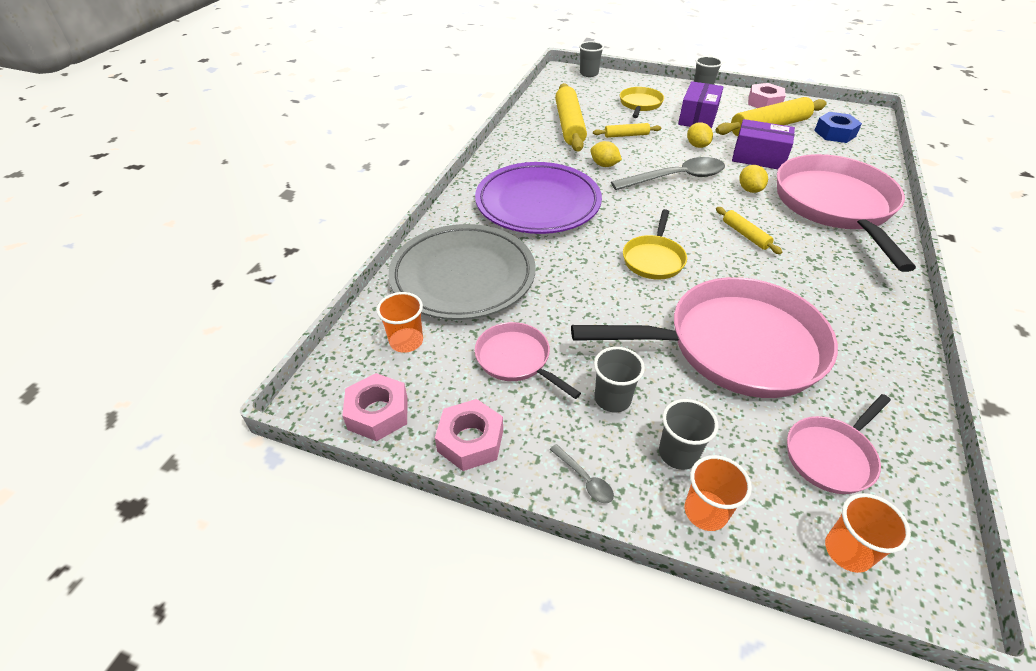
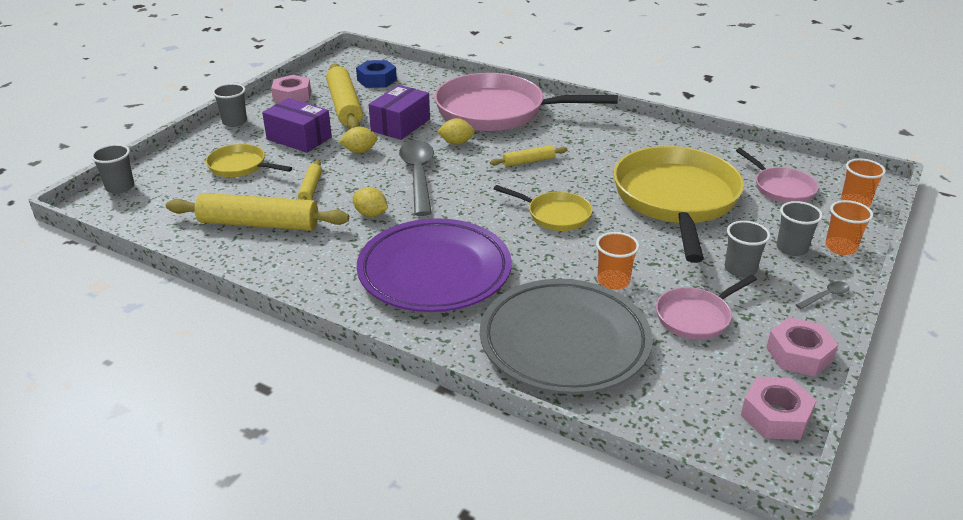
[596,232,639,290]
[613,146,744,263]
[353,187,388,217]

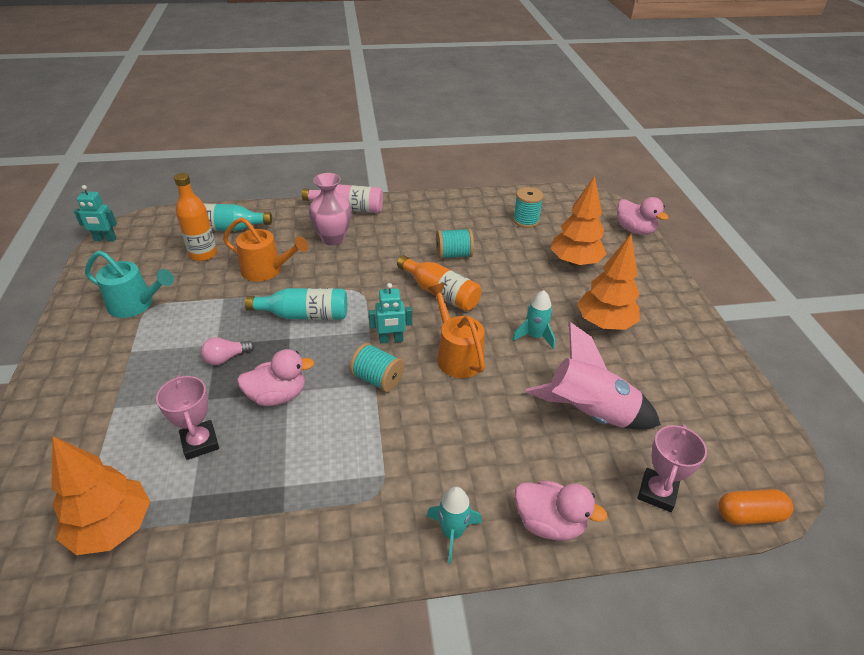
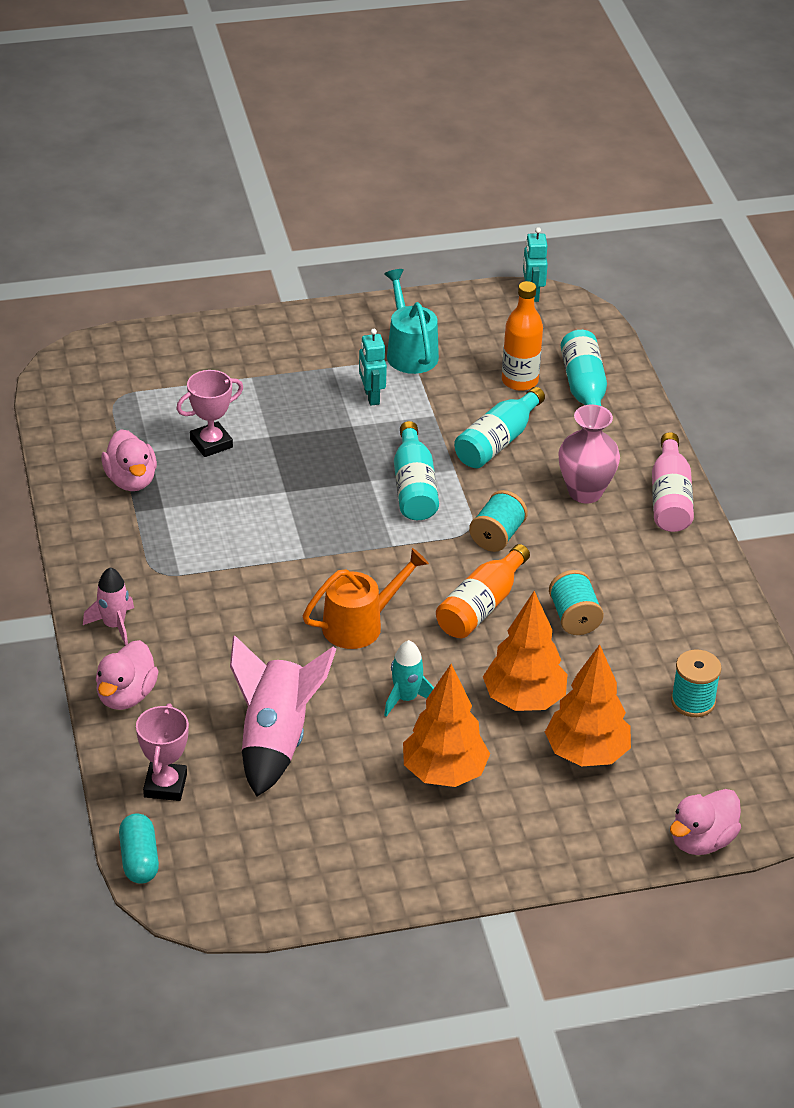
[201,337,255,365] (first image)
[483,591,568,711]
[101,429,157,491]
[469,490,528,552]
[359,329,387,406]
[454,387,545,468]
[83,567,134,646]
[119,813,159,884]
[384,269,439,374]
[136,703,189,801]

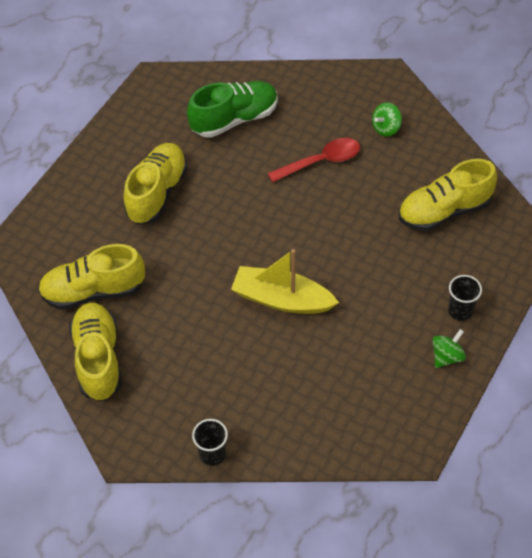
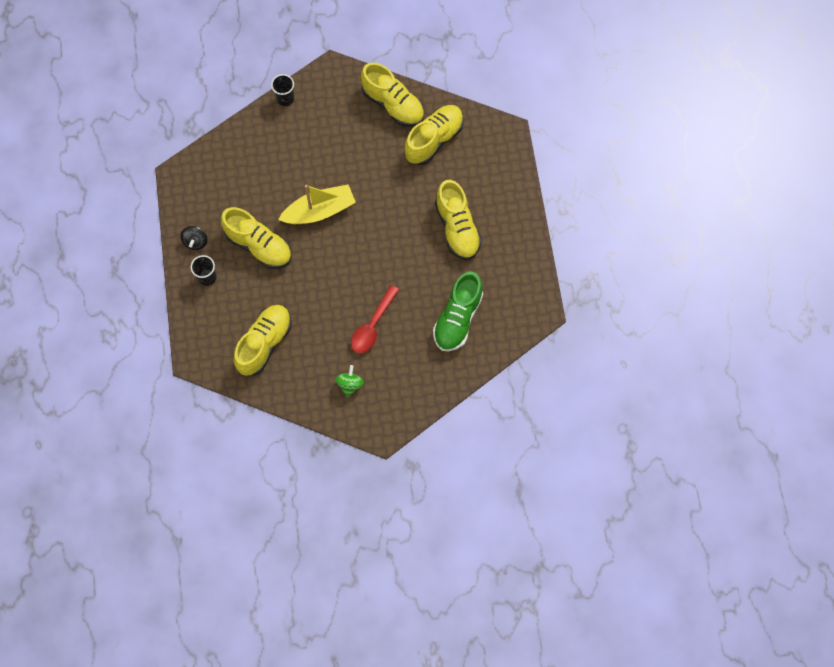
[221,207,292,269]
[180,226,208,250]

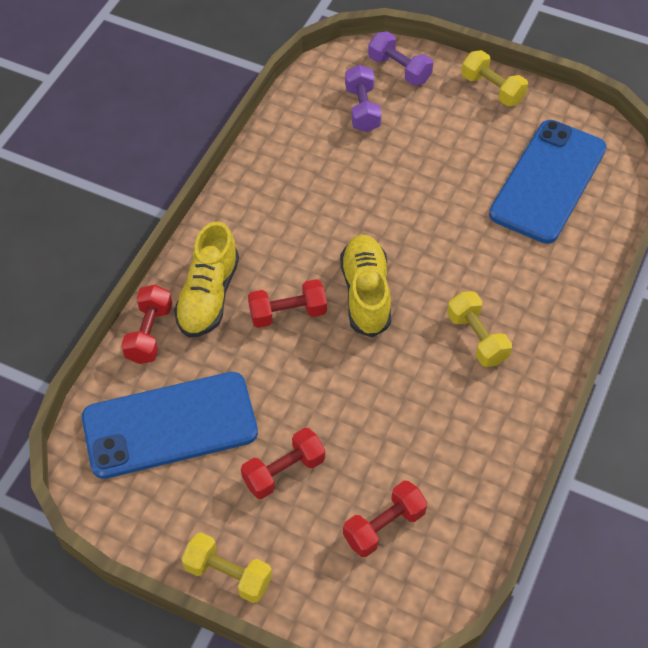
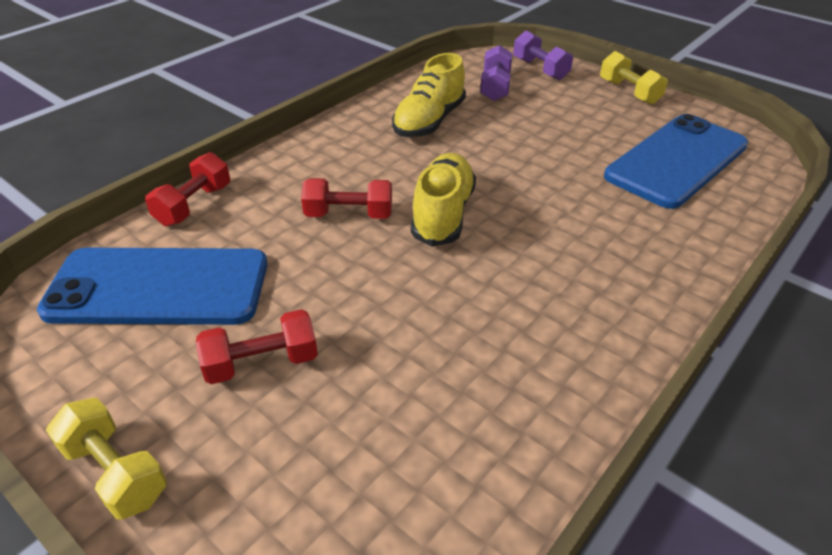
[343,481,427,557] (first image)
[447,291,512,367] (first image)
[392,53,466,137]

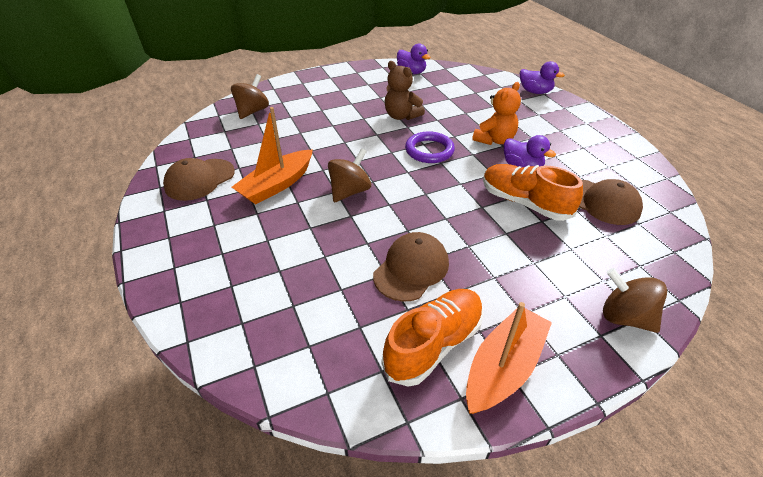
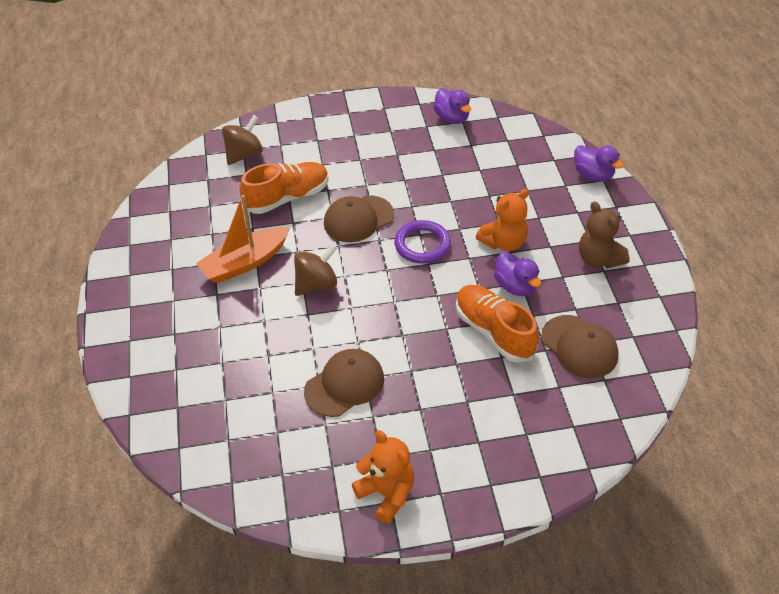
[603,268,667,333] (first image)
[324,195,394,242]
[239,162,329,214]
[579,201,630,269]
[352,430,414,524]

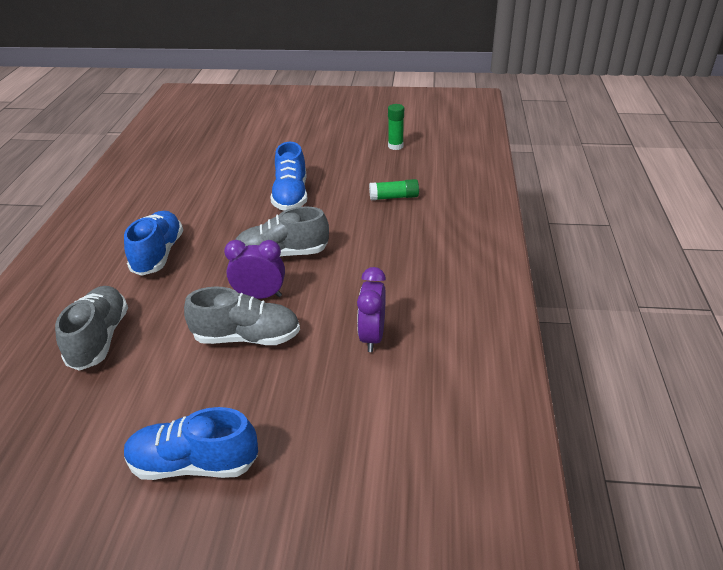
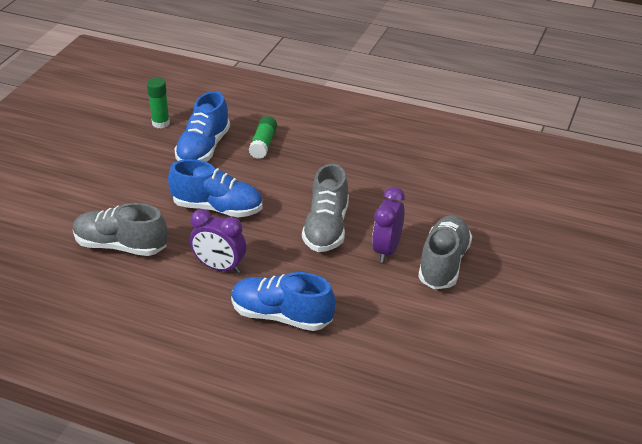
[73,203,168,256]
[174,91,230,162]
[190,209,246,273]

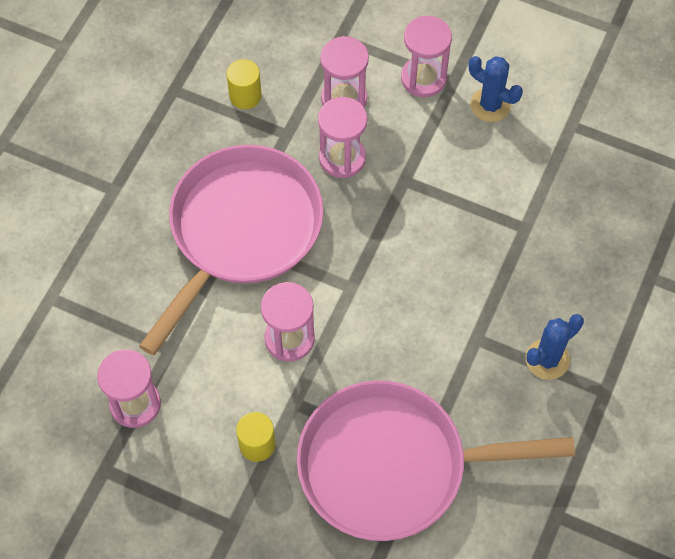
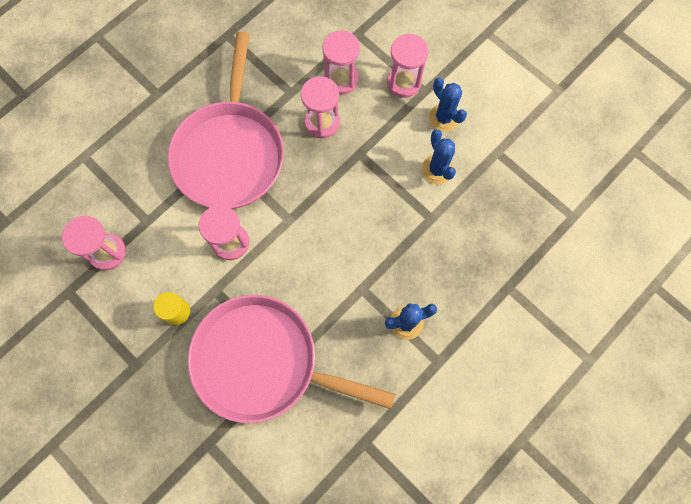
[227,59,262,109] (first image)
[422,129,456,184]
[168,32,284,209]

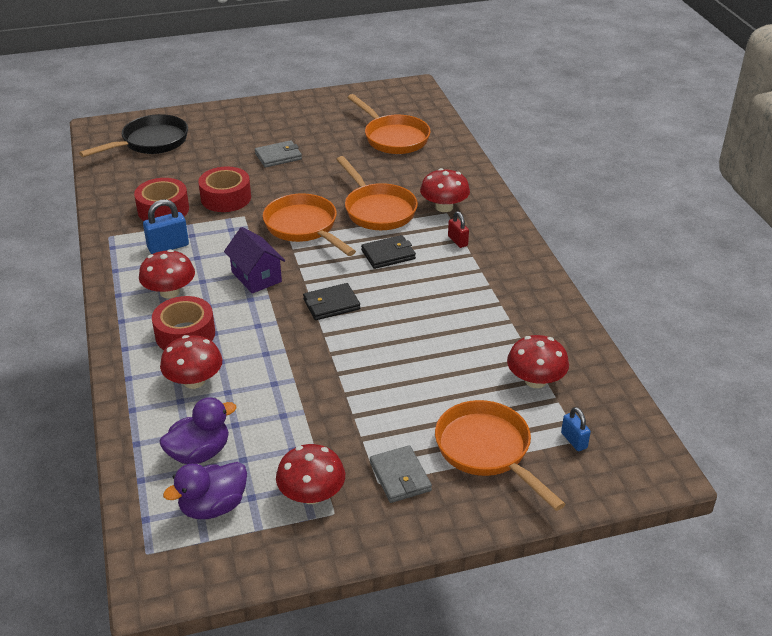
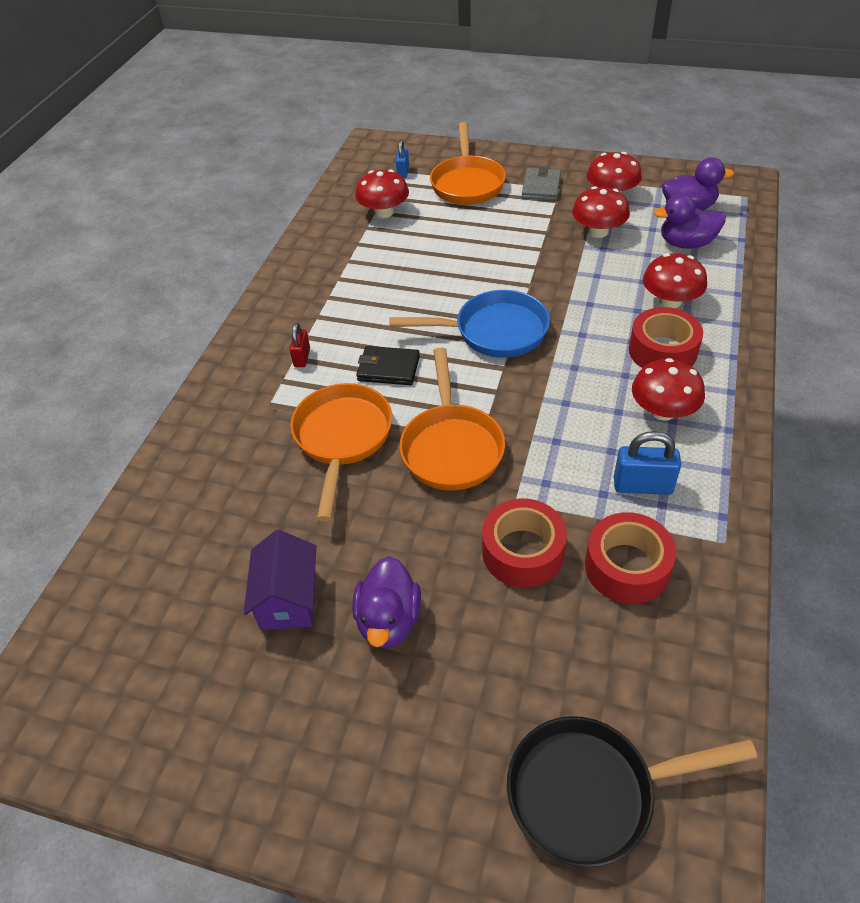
[347,94,431,154] (first image)
[244,530,316,630]
[572,186,630,238]
[352,556,421,648]
[389,290,550,358]

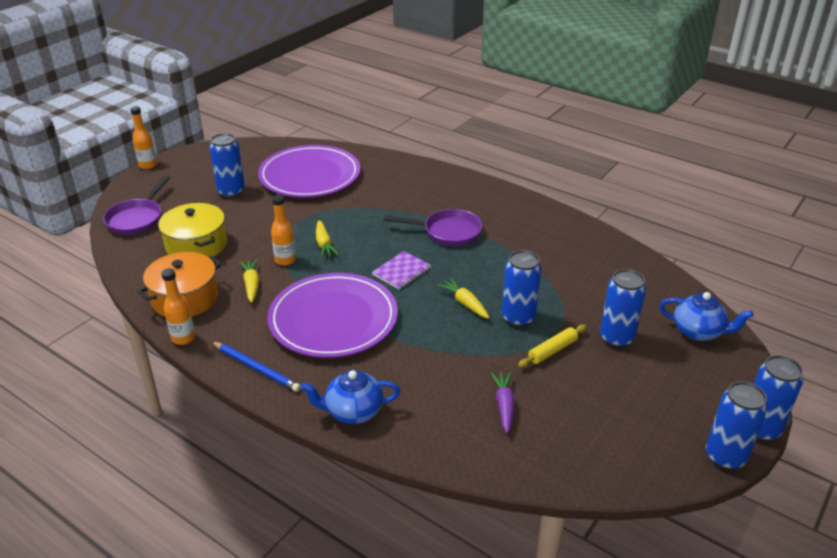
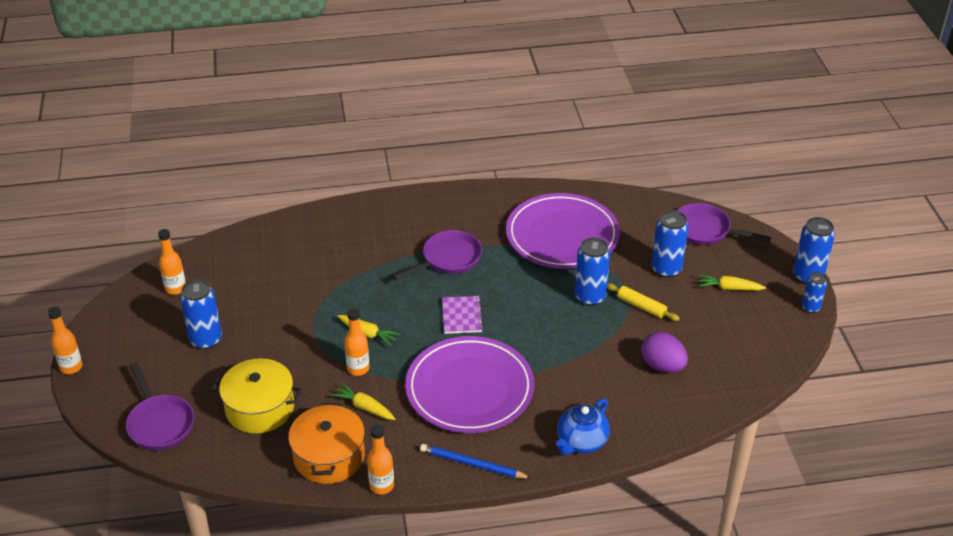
[158,229,186,295]
[506,193,620,269]
[698,274,766,290]
[641,332,688,373]
[677,203,772,245]
[420,444,532,479]
[607,283,680,321]
[802,272,827,313]

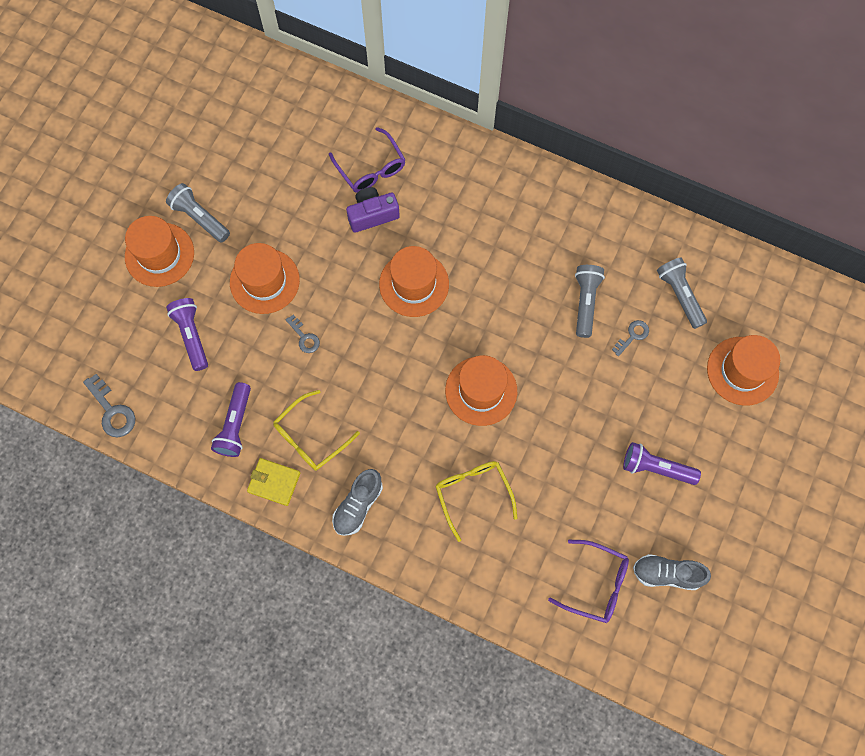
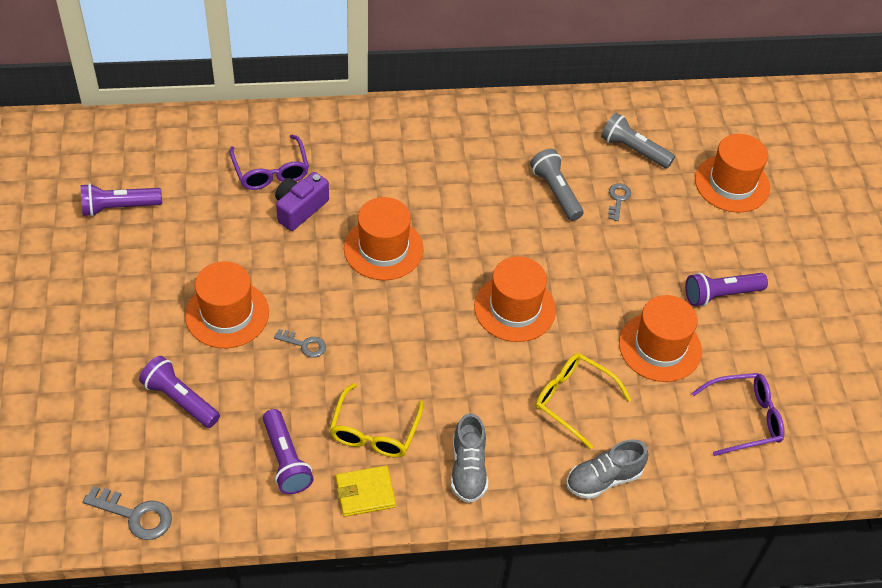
[166,183,230,243] (first image)
[81,183,162,217]
[619,295,702,382]
[566,439,649,499]
[229,135,309,190]

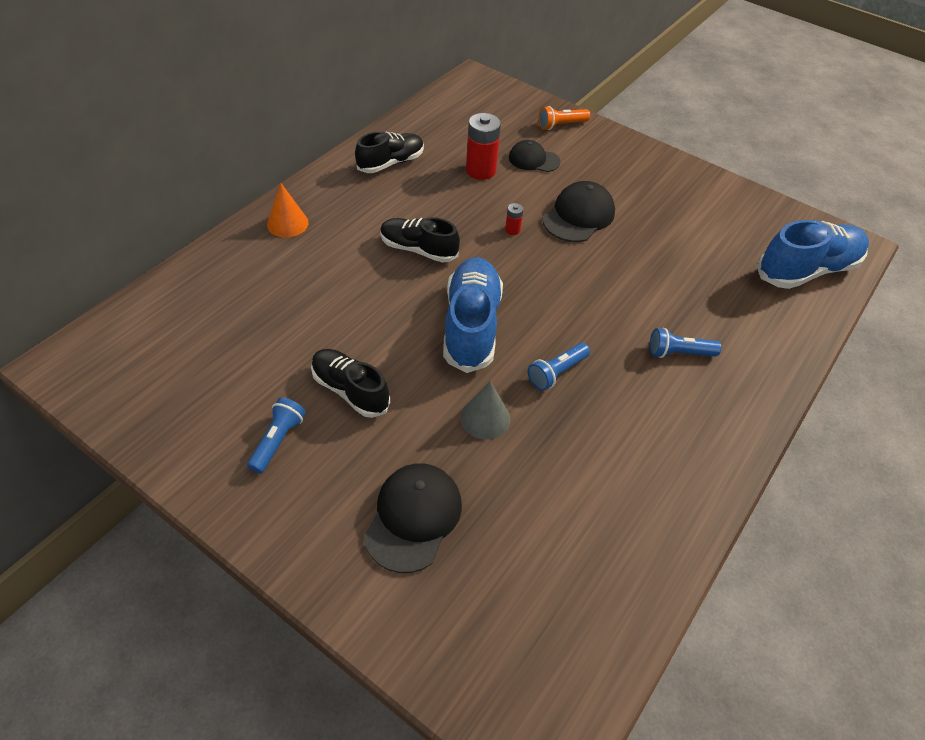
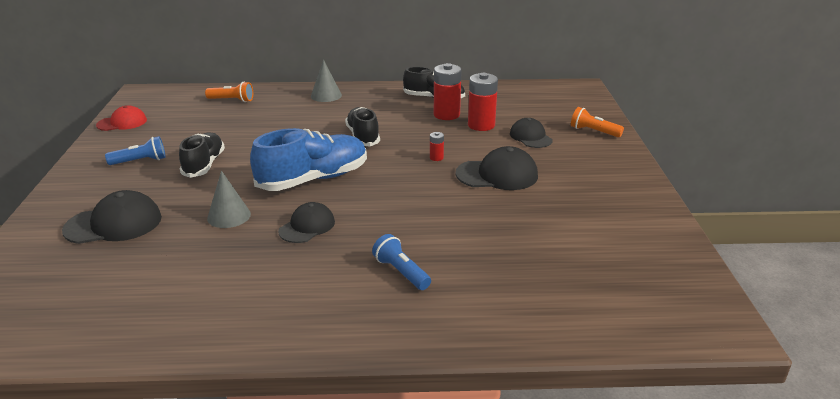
[757,220,869,289] (first image)
[96,106,147,131]
[205,82,253,102]
[434,63,462,120]
[278,202,335,243]
[311,59,342,102]

